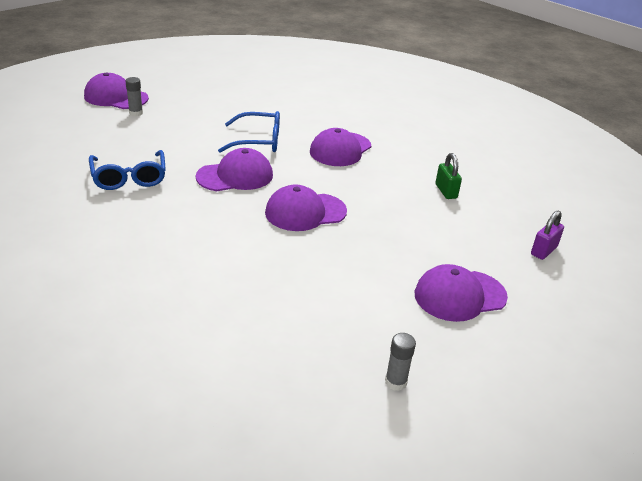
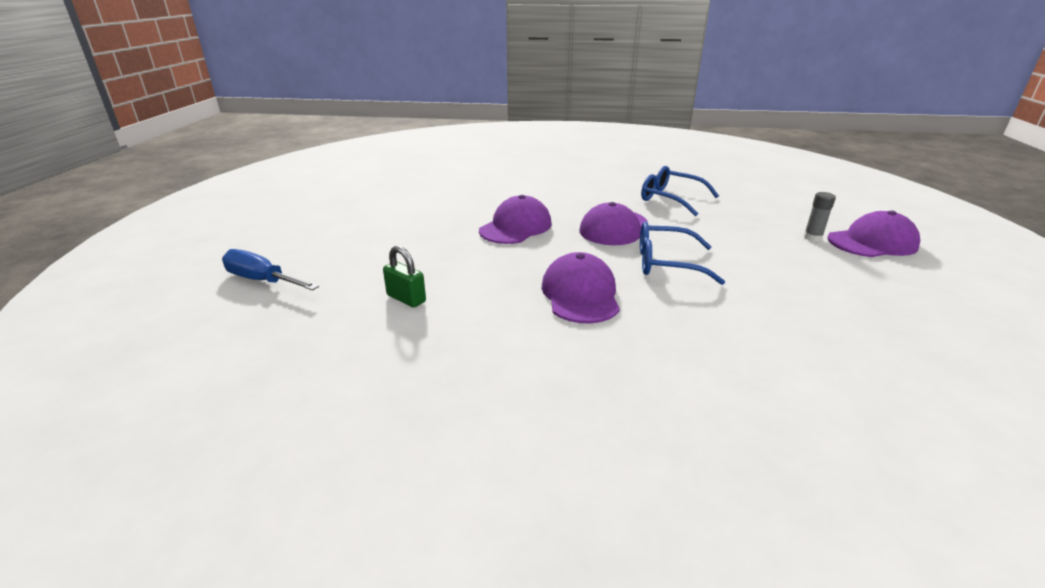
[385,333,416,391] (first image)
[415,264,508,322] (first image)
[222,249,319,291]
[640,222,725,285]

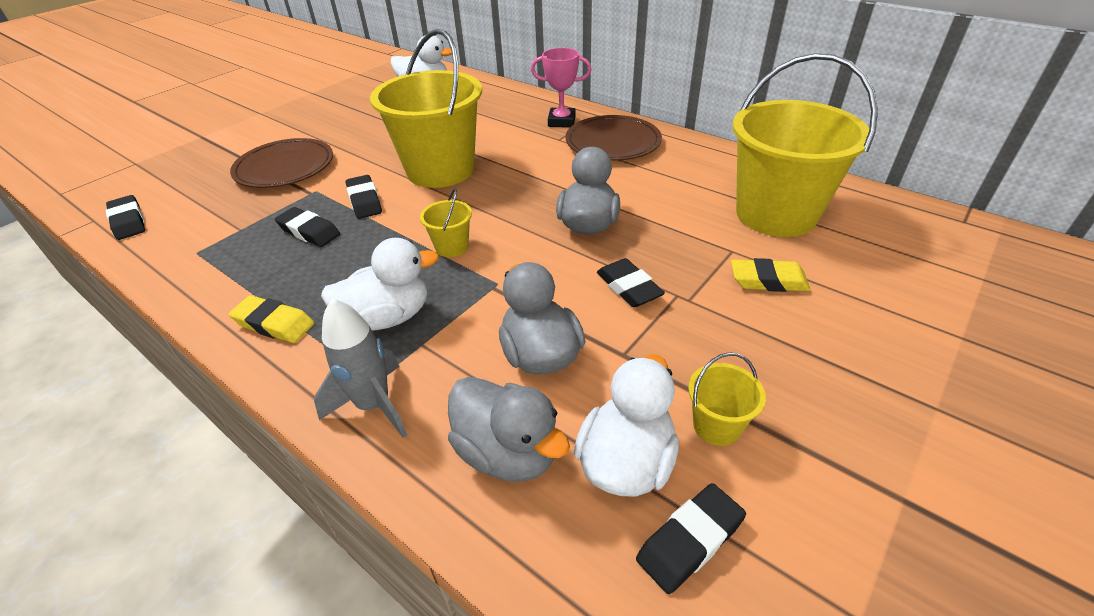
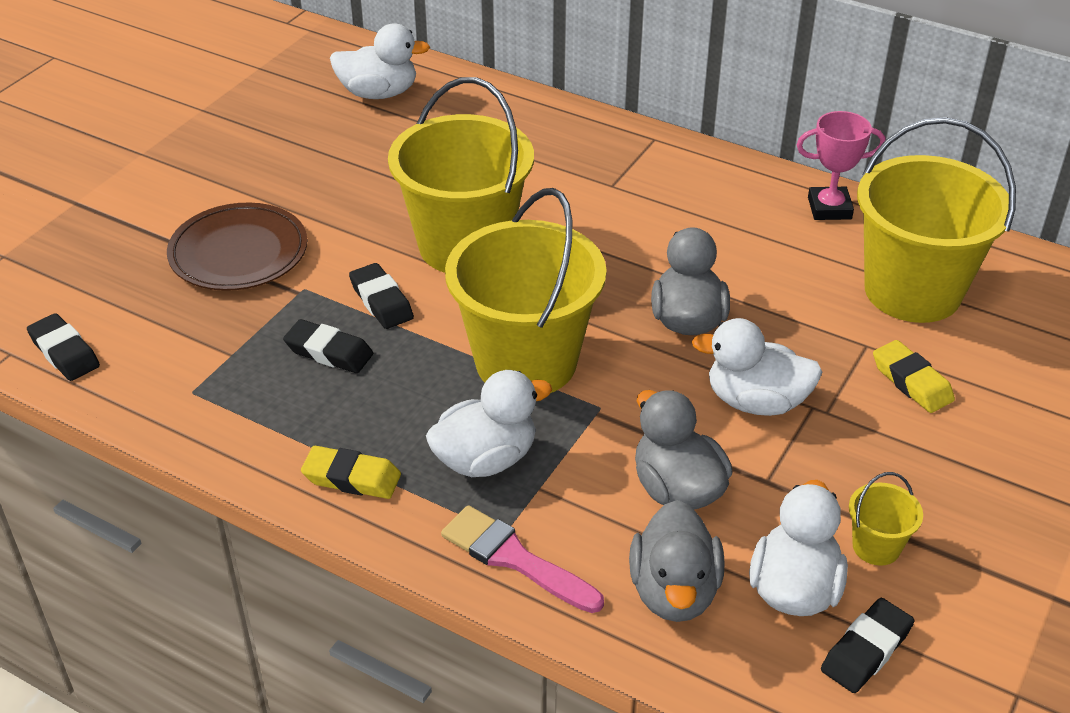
[566,115,662,161] (first image)
[797,111,886,220]
[441,505,604,613]
[692,318,823,416]
[629,500,724,622]
[873,340,955,413]
[445,188,607,393]

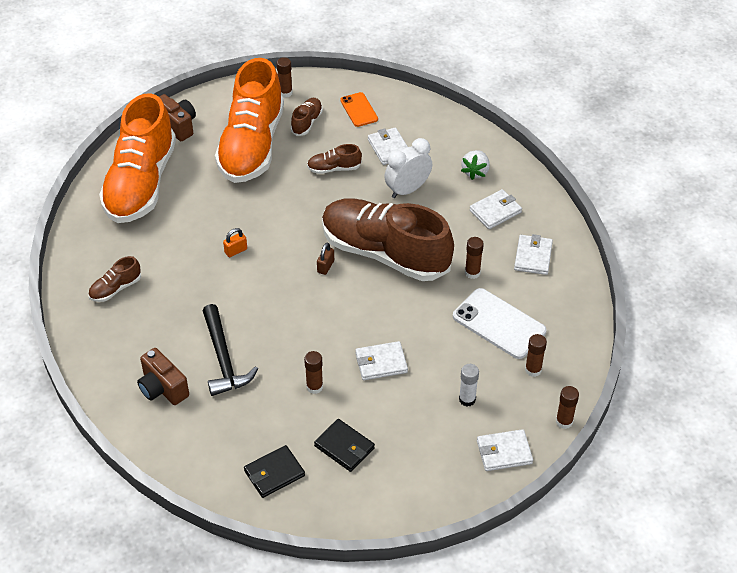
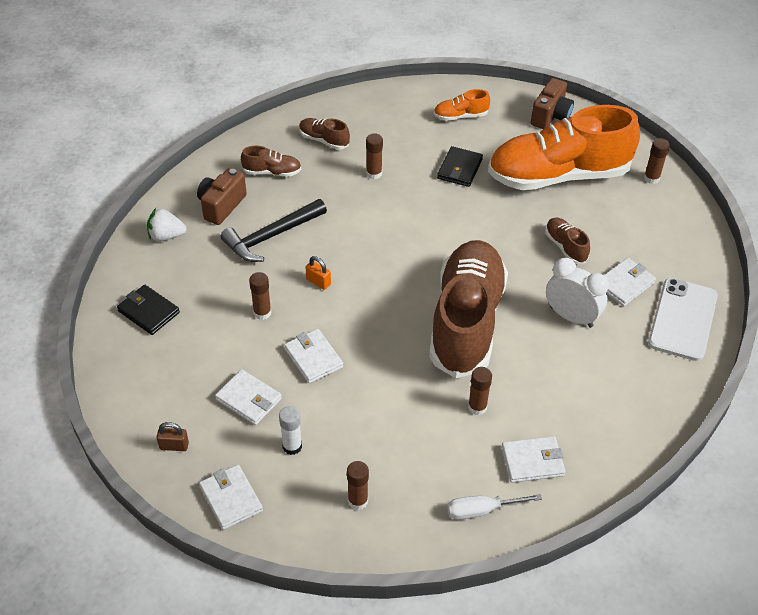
[340,92,378,127] (first image)
[448,494,542,520]
[305,256,331,290]
[241,146,301,177]
[437,146,483,187]
[157,422,189,451]
[648,278,718,361]
[147,208,187,241]
[215,369,282,425]
[366,133,383,179]
[434,89,490,121]

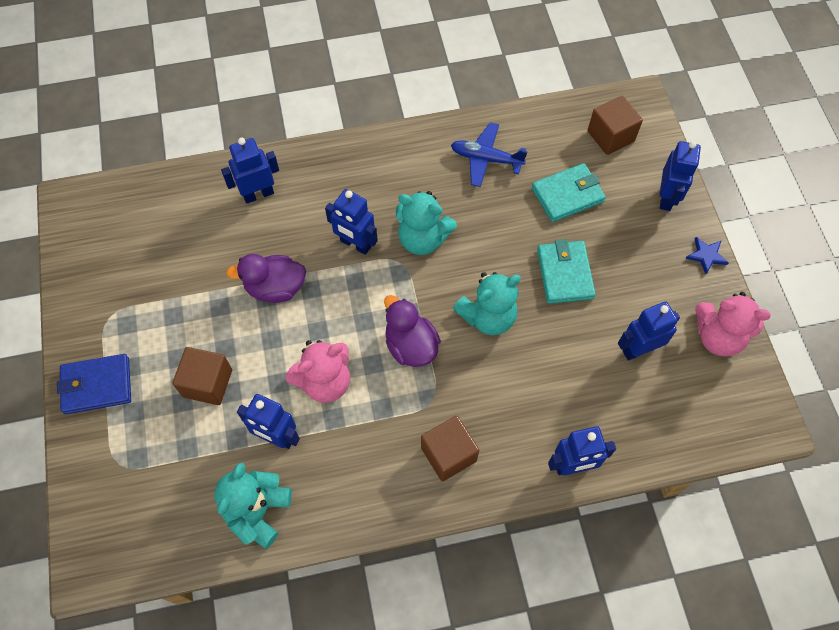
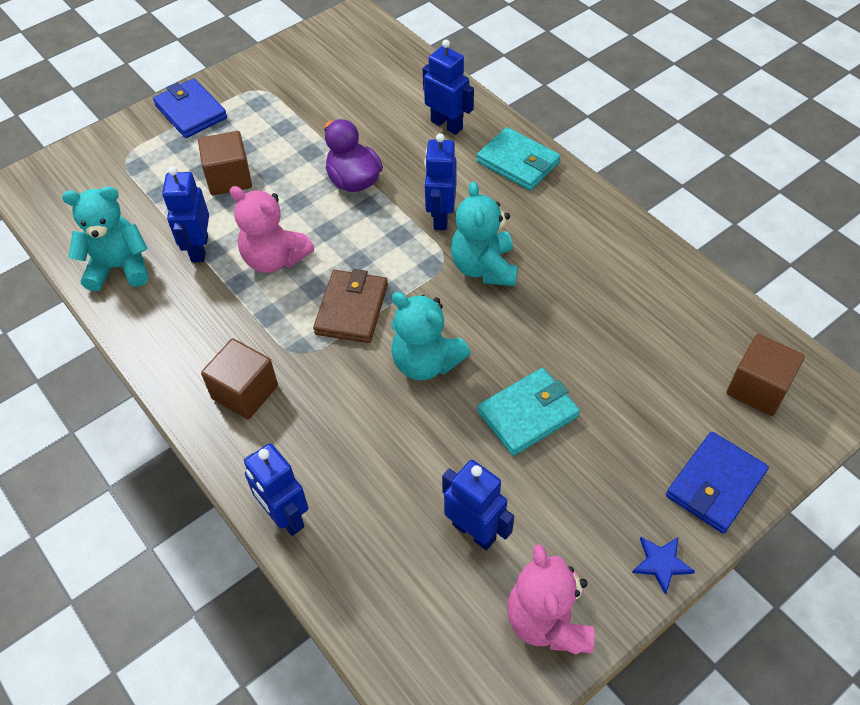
[451,122,528,187] (first image)
[477,127,561,191]
[313,269,388,343]
[666,432,769,533]

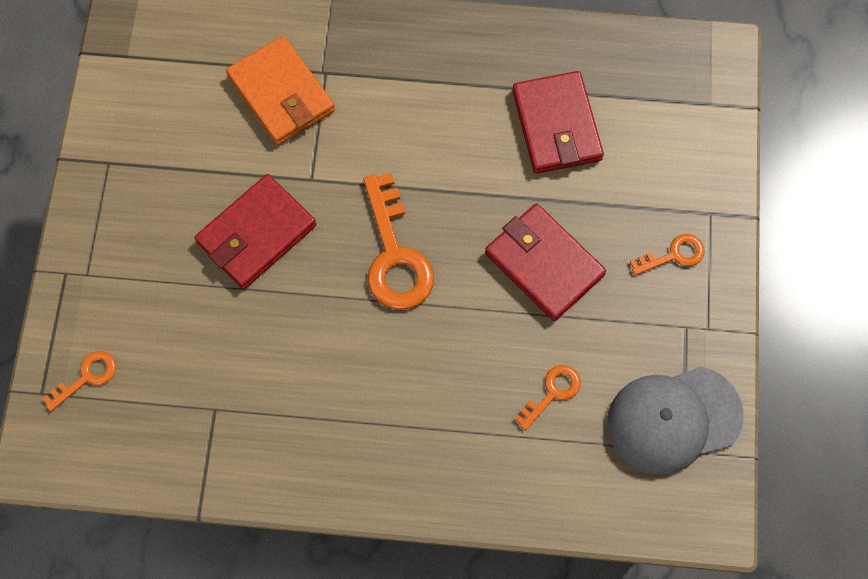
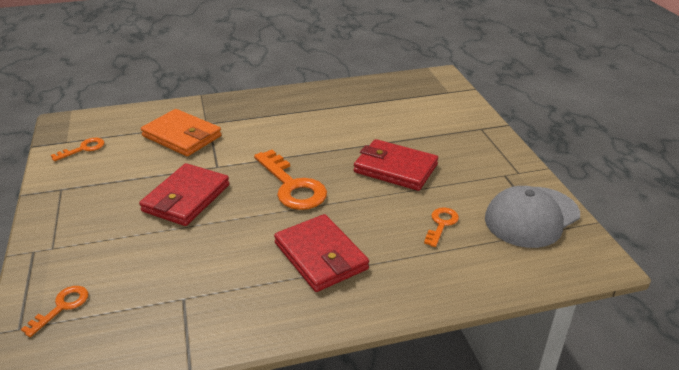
[274,214,369,292]
[51,138,104,161]

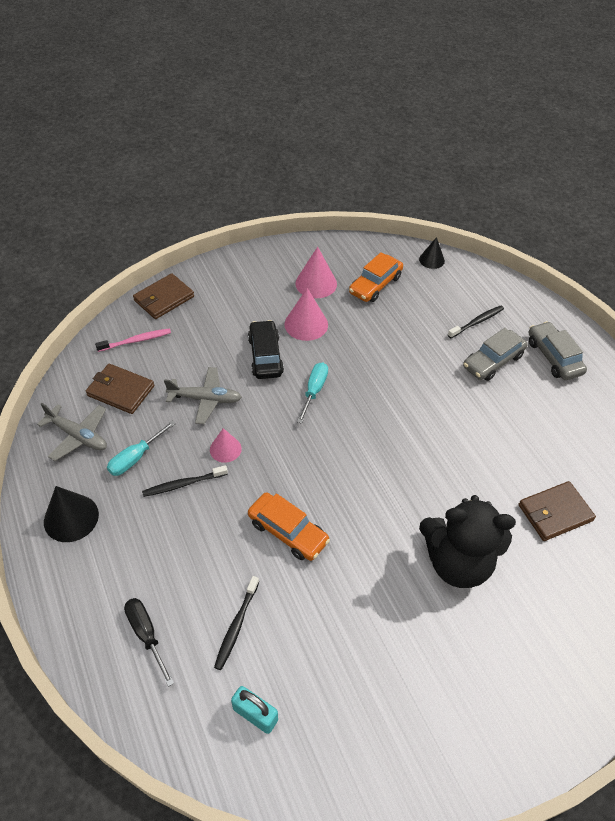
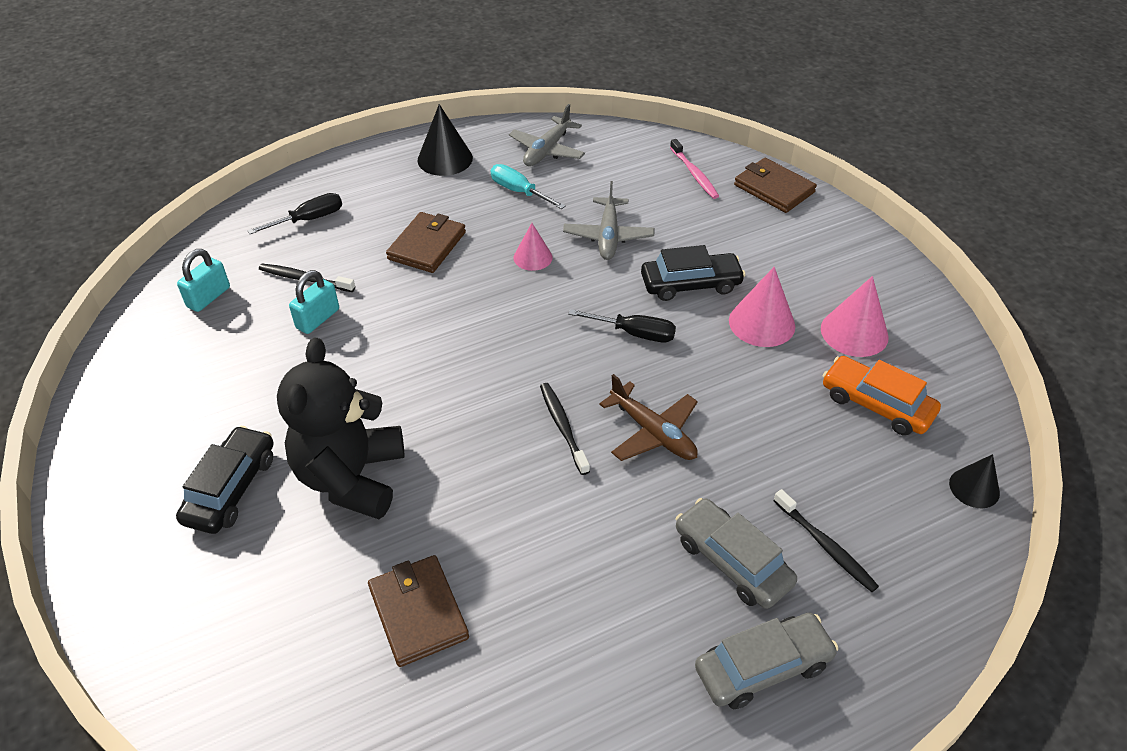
[248,492,330,561] (first image)
[176,426,274,534]
[289,270,339,334]
[599,374,698,461]
[386,212,466,273]
[540,383,590,475]
[568,309,676,342]

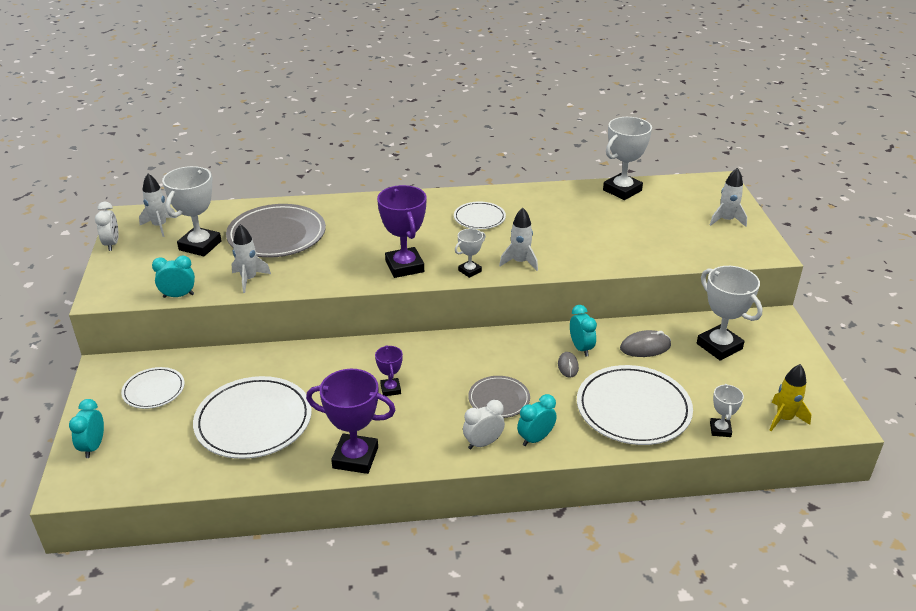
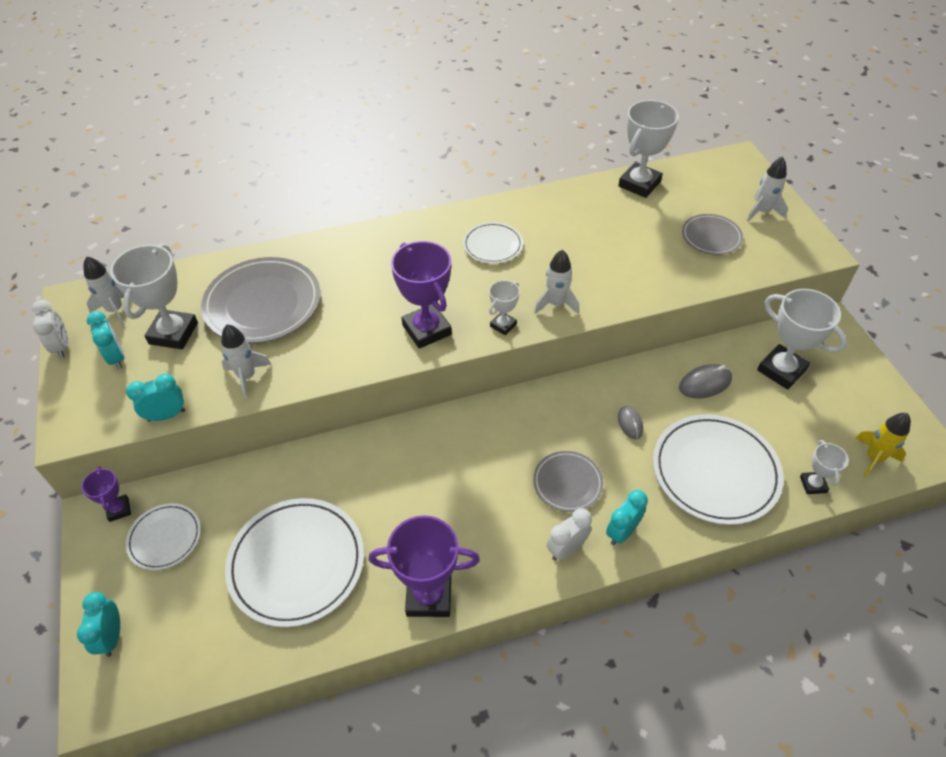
[682,214,743,255]
[81,467,131,522]
[87,311,124,369]

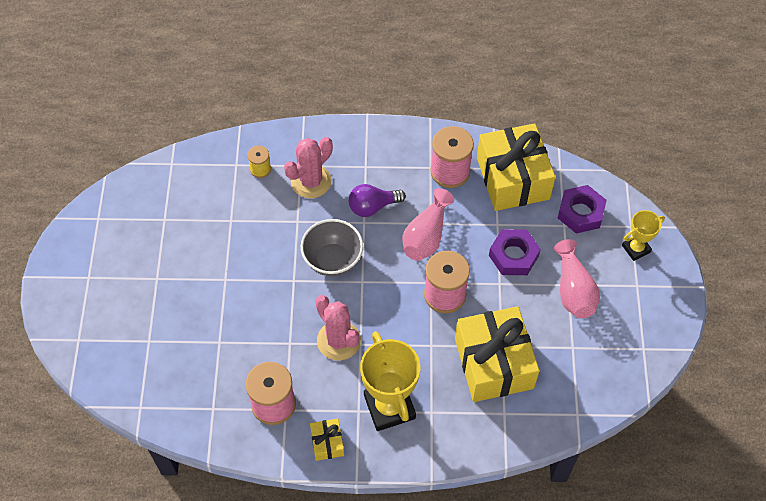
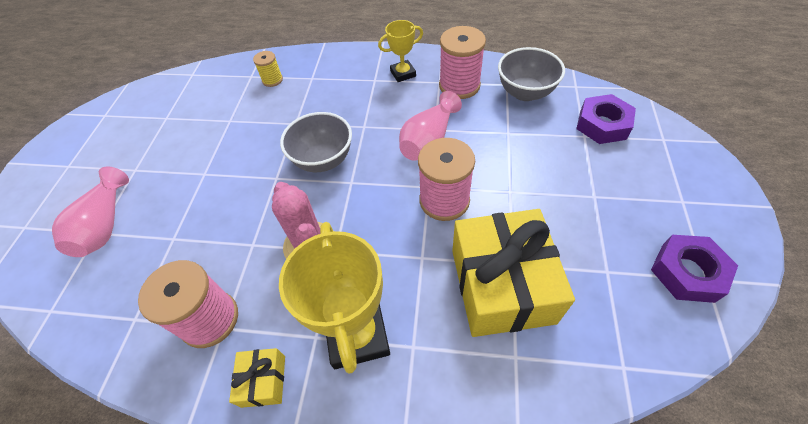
[284,137,333,198] (first image)
[349,184,406,217] (first image)
[651,235,738,303]
[52,166,129,257]
[378,20,423,82]
[498,47,565,101]

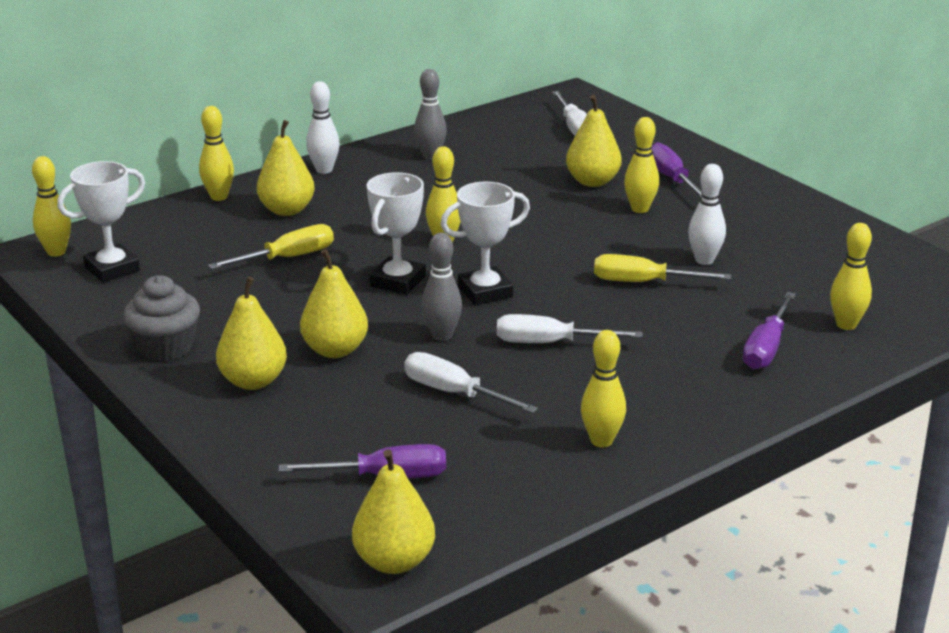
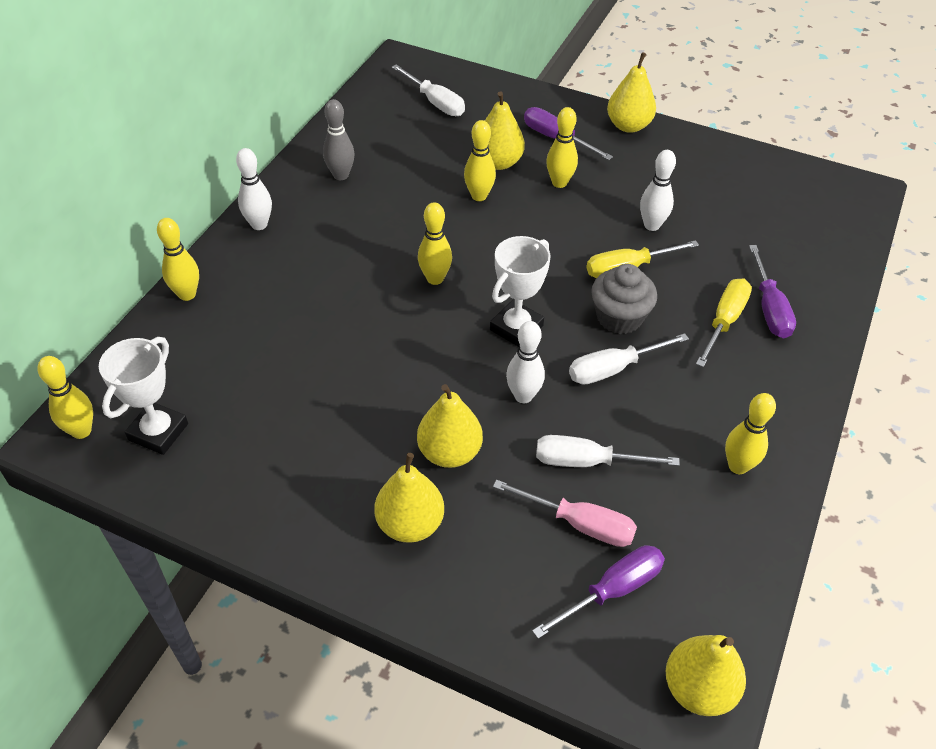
[367,172,426,295] (first image)
[493,479,637,547]
[591,264,657,334]
[696,278,752,367]
[607,52,656,133]
[464,120,496,201]
[506,321,545,403]

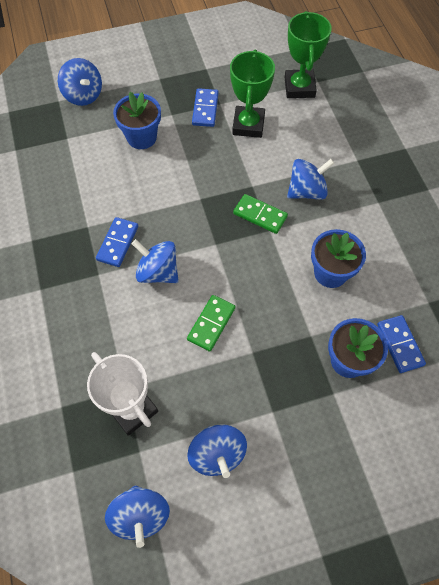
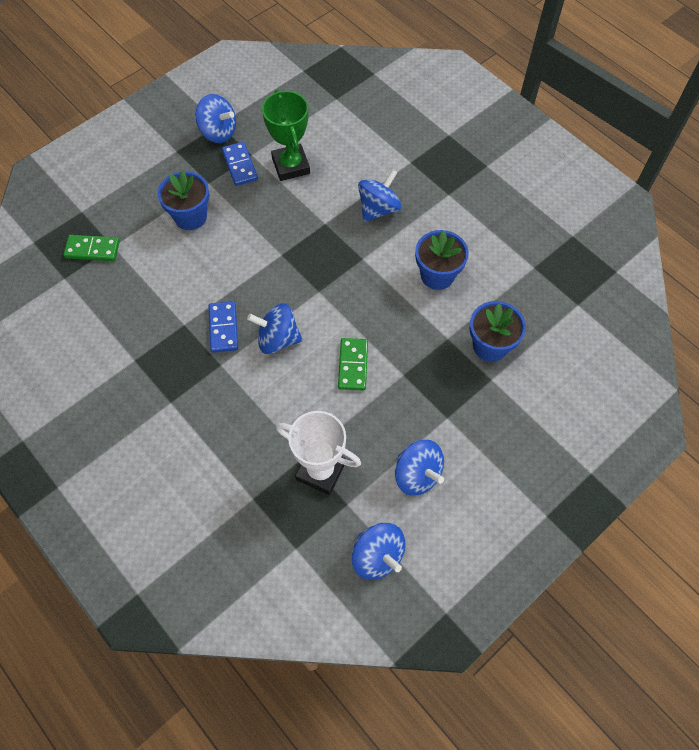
[284,11,332,98] (first image)
[377,315,426,373] (first image)
[195,94,236,143]
[63,235,120,261]

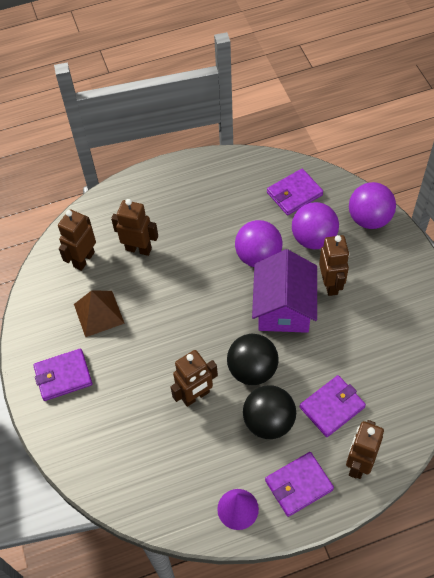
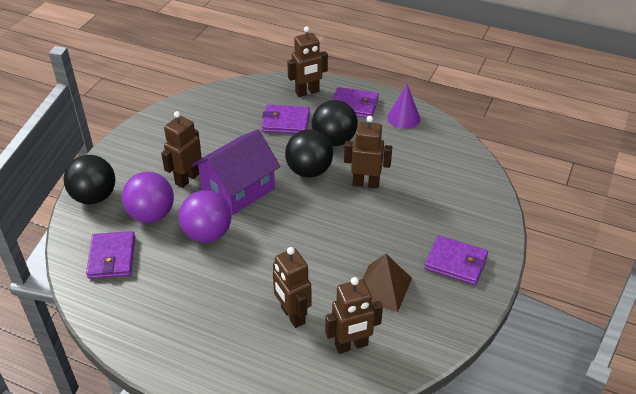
[63,155,115,205]
[86,231,135,279]

